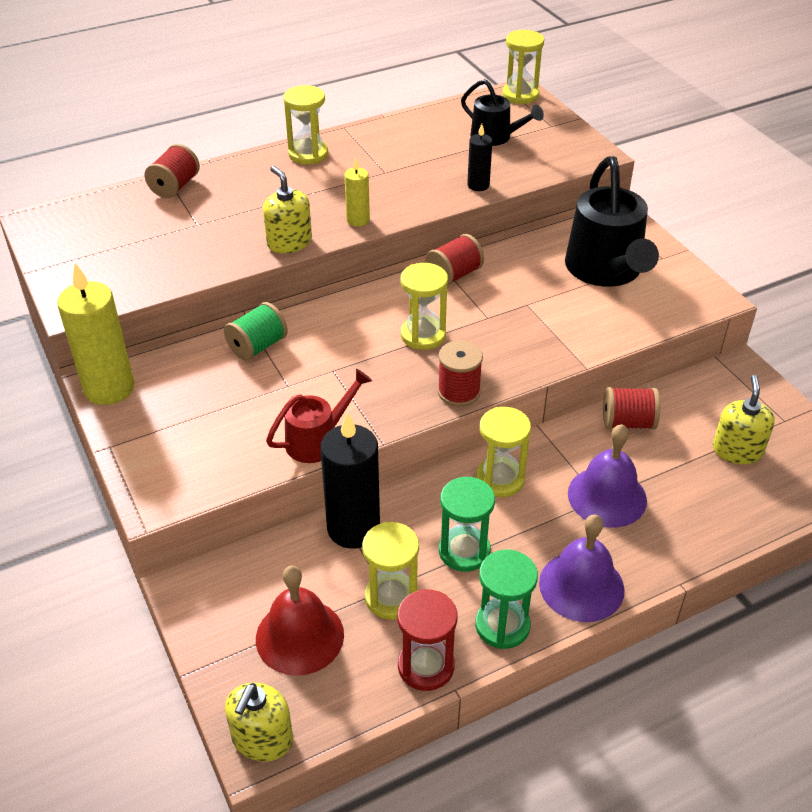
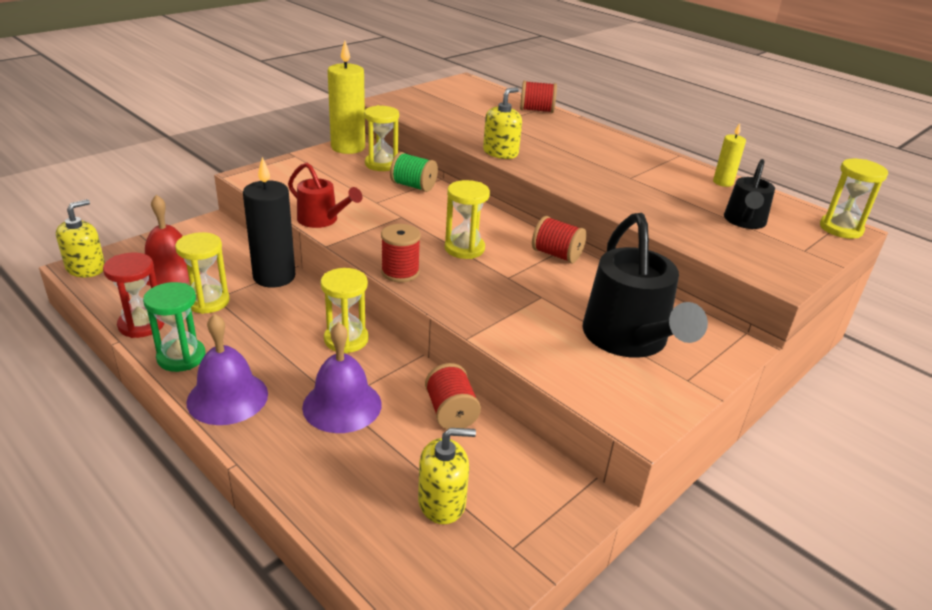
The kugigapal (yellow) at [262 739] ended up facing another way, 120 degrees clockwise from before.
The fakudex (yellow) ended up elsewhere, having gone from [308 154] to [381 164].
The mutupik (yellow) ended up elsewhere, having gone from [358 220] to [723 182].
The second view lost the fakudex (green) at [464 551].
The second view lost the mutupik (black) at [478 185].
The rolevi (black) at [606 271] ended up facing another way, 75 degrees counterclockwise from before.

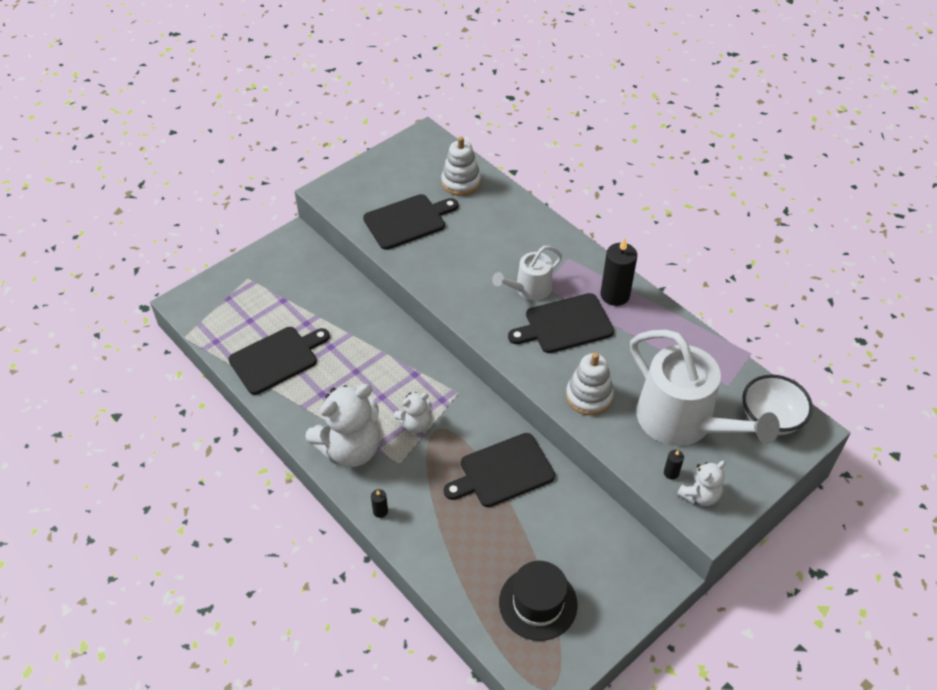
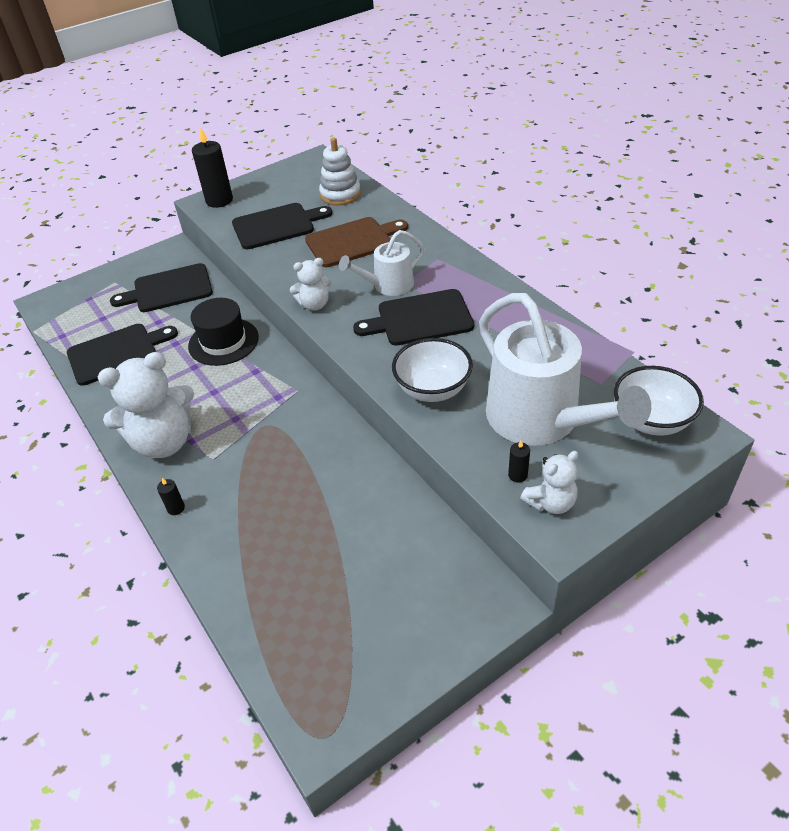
The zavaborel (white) ended up elsewhere, having gone from [415 424] to [314 304].
The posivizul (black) ended up elsewhere, having gone from [503 471] to [169 289].
The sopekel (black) ended up elsewhere, having gone from [538 603] to [223 342].
Where the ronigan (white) stood at [589 396], the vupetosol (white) came to stand at [432 389].
The mutupik (black) ended up elsewhere, having gone from [615 295] to [219 200].
The second view gained the posivizul (brown) at [353 241].

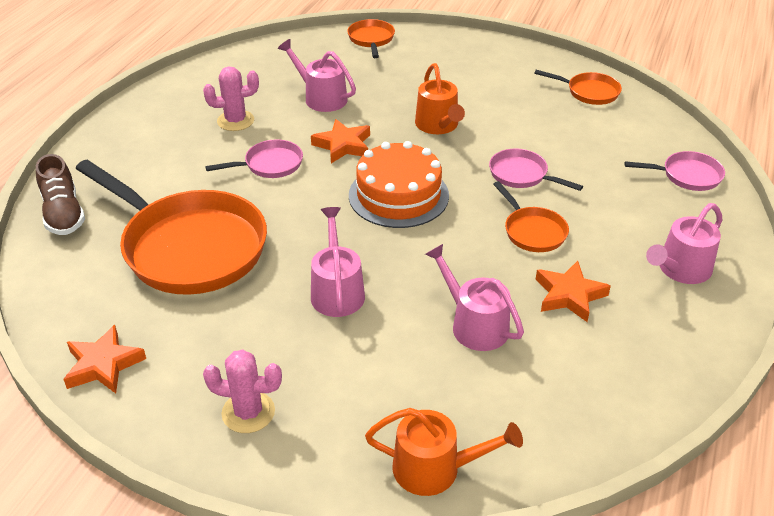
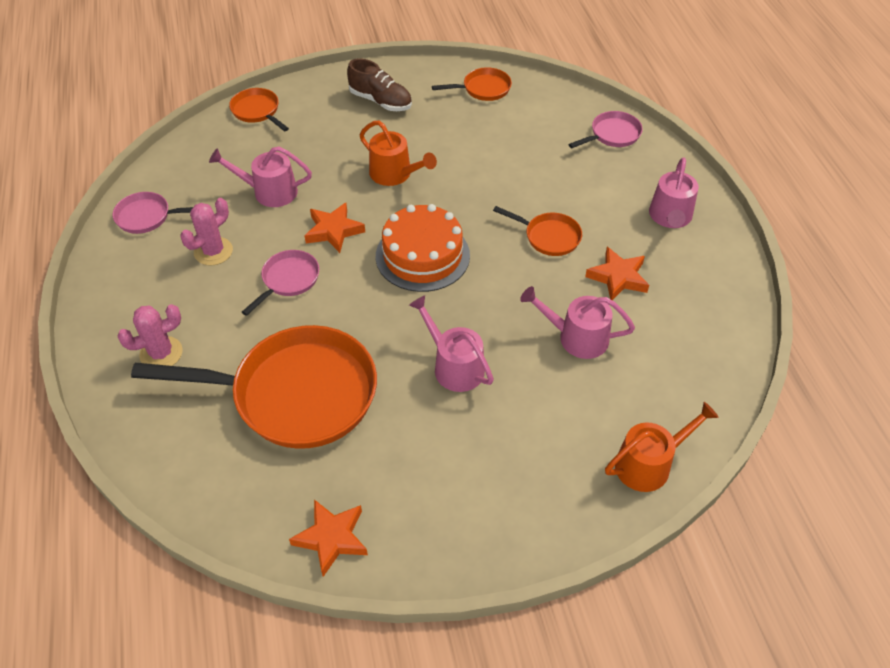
The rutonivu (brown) ended up elsewhere, having gone from [63 213] to [380 101].
The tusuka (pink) ended up elsewhere, having gone from [248 412] to [161 353].
The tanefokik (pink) ended up elsewhere, having gone from [521 175] to [147 217].

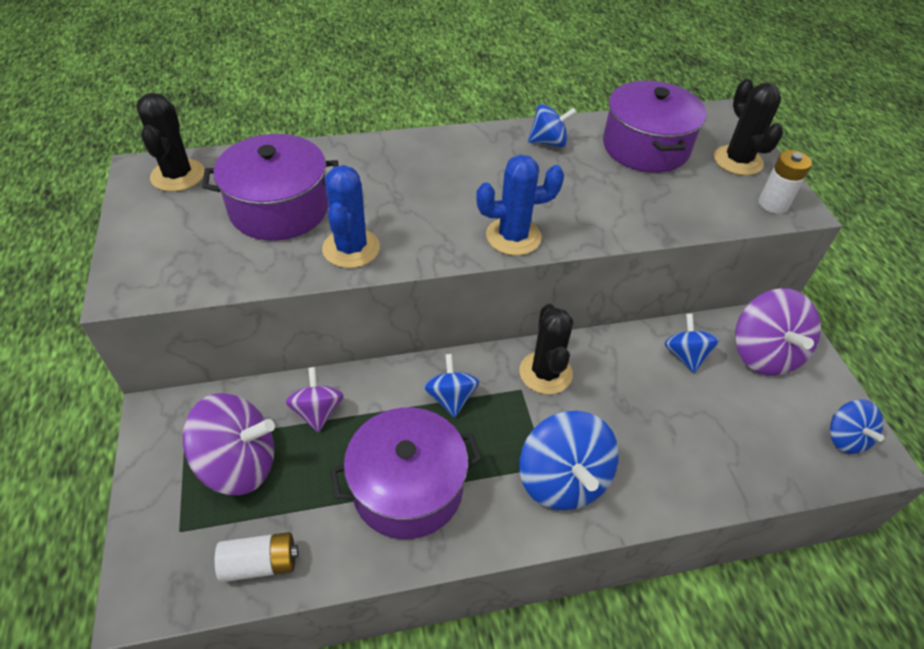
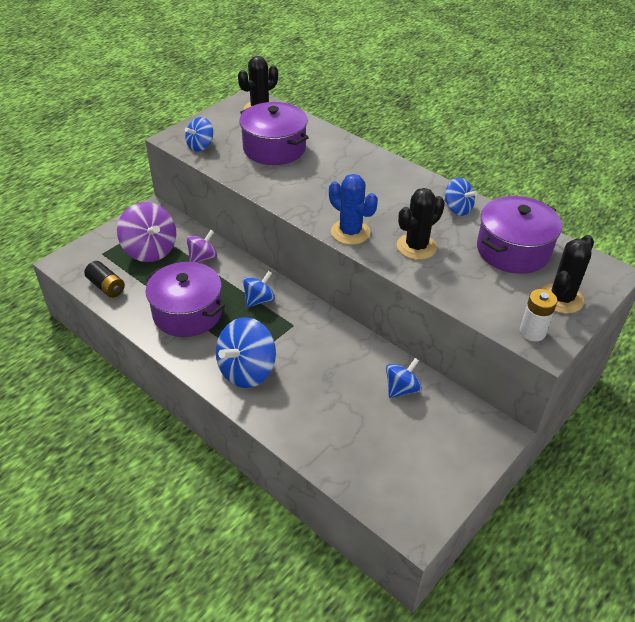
What was the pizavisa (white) at [260 563] turned into the pizavisa (black) at [106 287].
The second view lost the tusuka (blue) at [351 248].
The tusuka (black) ended up elsewhere, having gone from [545 373] to [416 247].
The second view lost the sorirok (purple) at [763 354].
The sorirok (blue) ended up elsewhere, having gone from [845 438] to [200 146].

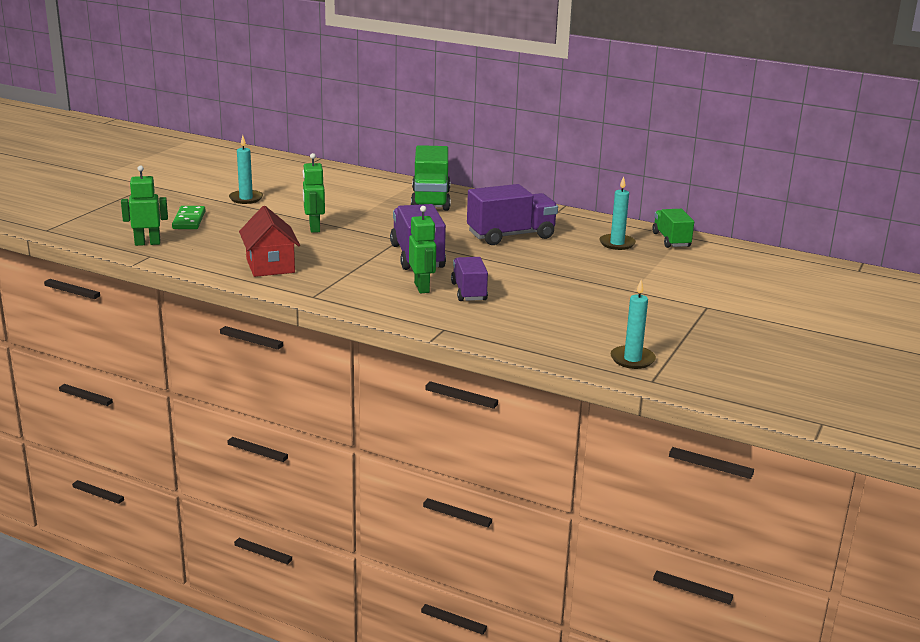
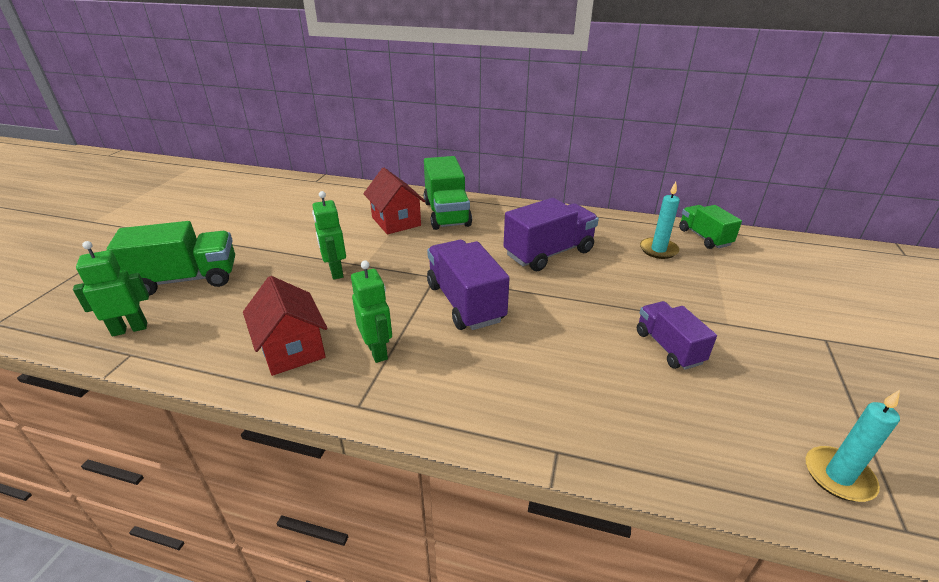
Where the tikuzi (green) stood at [189 220], the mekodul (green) came to stand at [187 279].
The second view lost the mutupik (turquoise) at [246 198].
The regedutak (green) ended up elsewhere, having gone from [422 288] to [377 351].
The mekodul (purple) ended up elsewhere, having gone from [468 292] to [668 347].
The second view gained the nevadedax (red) at [396 221].

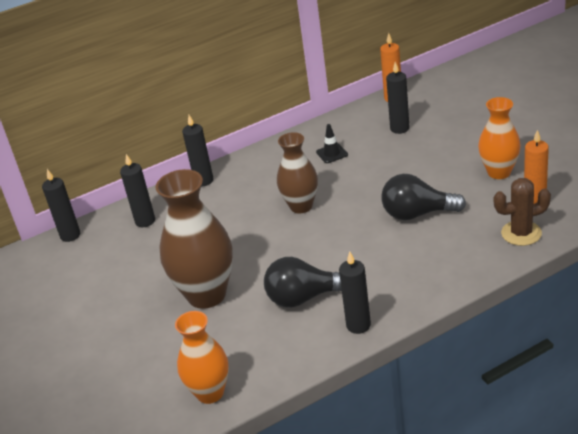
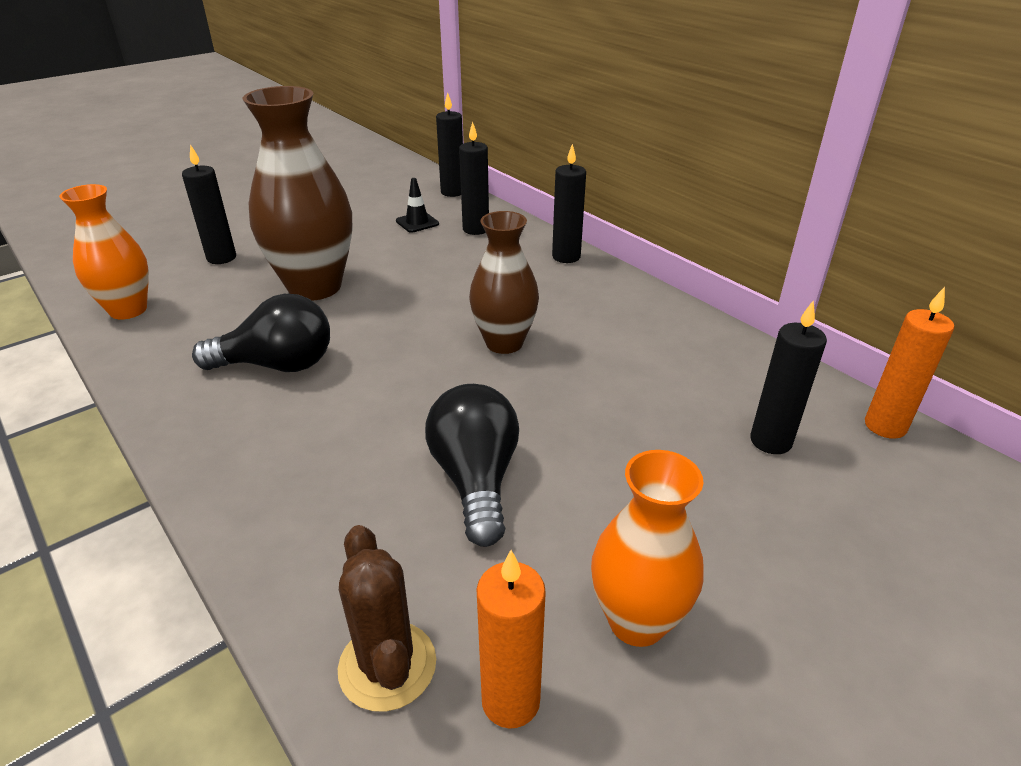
The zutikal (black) at [304 298] ended up facing another way, 105 degrees clockwise from before.
The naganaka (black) ended up elsewhere, having gone from [332 153] to [417 222].
The mutupik (black) ended up elsewhere, having gone from [358 325] to [221 258].

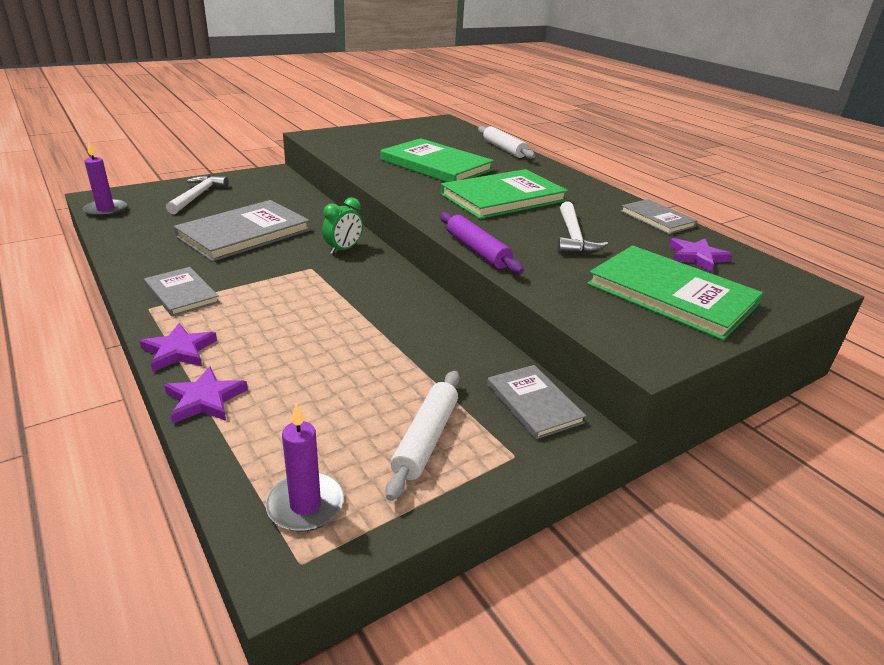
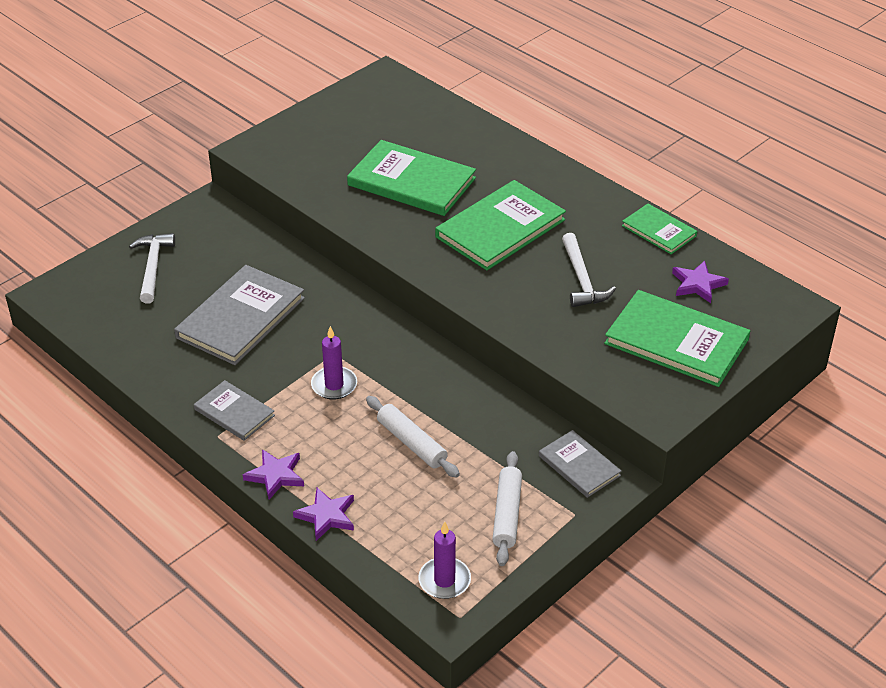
The mutupik (purple) ended up elsewhere, having gone from [106 210] to [334 385].
The second view lost the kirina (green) at [343 249].
The second view lost the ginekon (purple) at [477 251].
The ginekon (white) ended up elsewhere, having gone from [504 149] to [411 443].
What was the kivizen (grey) at [657 219] turned into the kivizen (green) at [659 231].

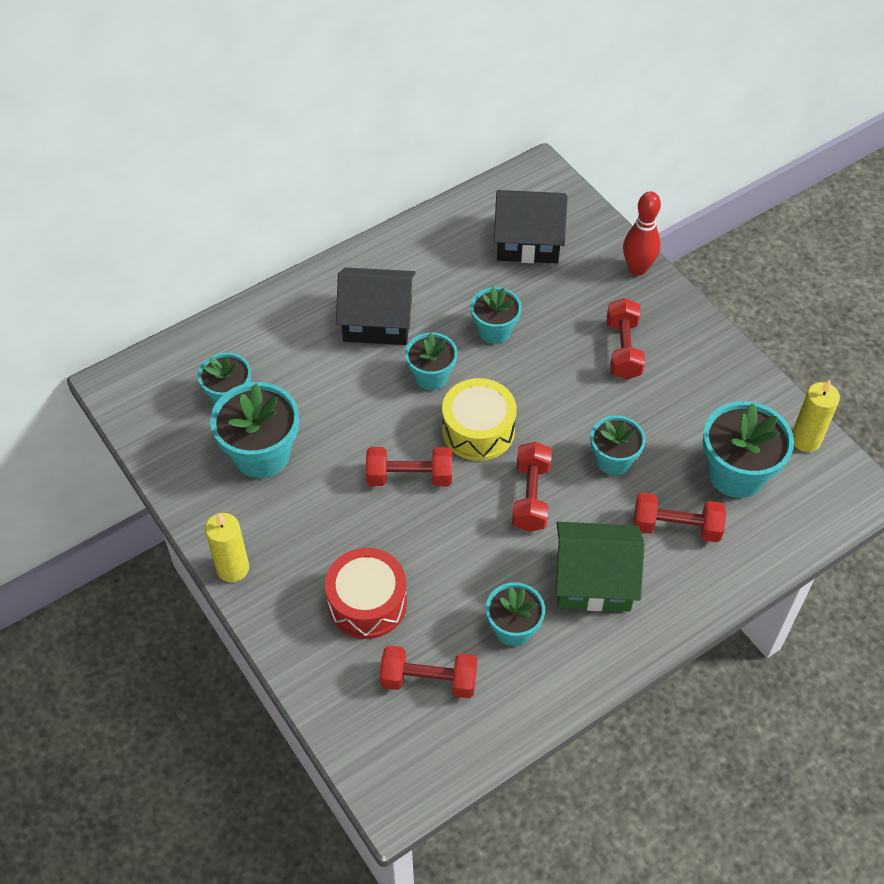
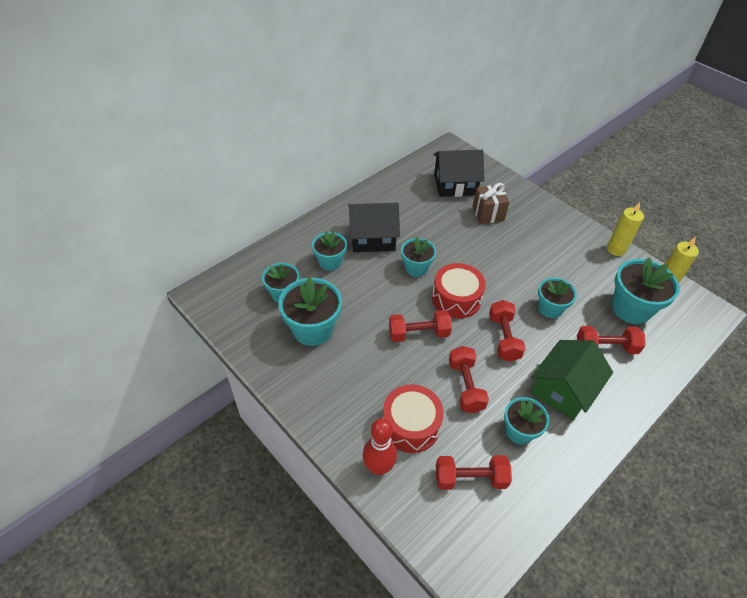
The mutupik (yellow) ended up elsewhere, having gone from [233 568] to [616 249].
What was the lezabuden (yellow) at [478 430] turned into the lezabuden (red) at [456 298].
The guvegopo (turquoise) ended up elsewhere, having gone from [494 330] to [330 262].
The nevadedax (green) at [593 580] ended up facing another way, 45 degrees counterclockwise from before.
The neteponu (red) ended up elsewhere, having gone from [623 349] to [465 386].
The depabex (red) ended up elsewhere, having gone from [637 268] to [378 467].
The second view gained the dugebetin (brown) at [488 214].

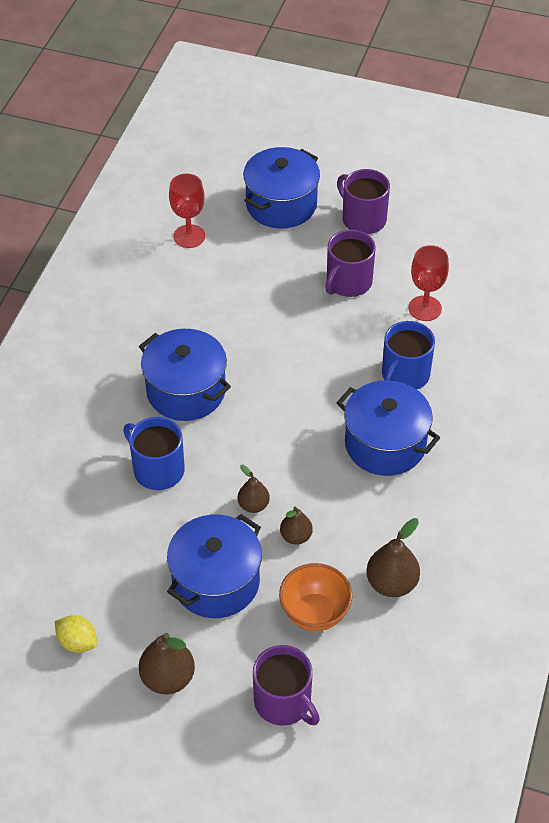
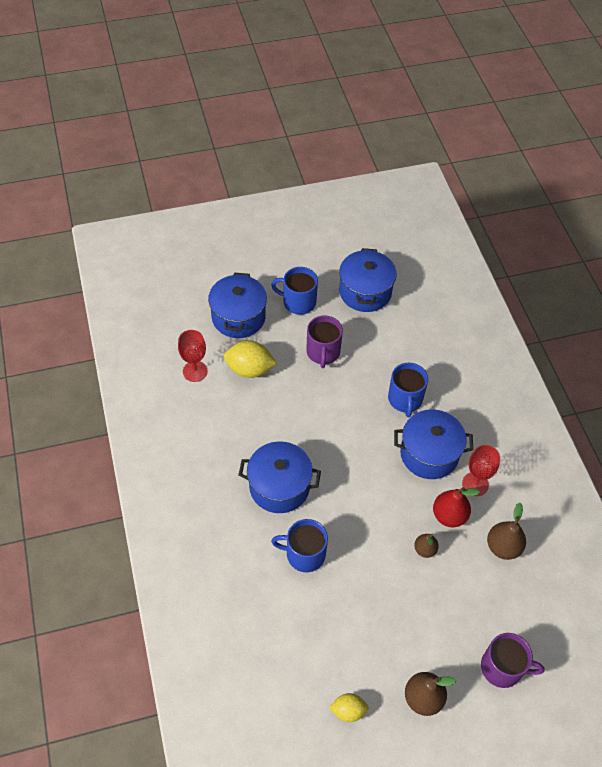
The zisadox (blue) ended up elsewhere, having gone from [216 582] to [365 292].
The second view lost the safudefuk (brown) at [253 505].
The second view lost the vupetosol (orange) at [314 613].
What was the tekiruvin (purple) at [363 219] turned into the tekiruvin (blue) at [298 302].
The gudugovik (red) ended up elsewhere, having gone from [425 308] to [475 484].
The second view gained the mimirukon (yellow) at [249 369].
The second view gained the safudefuk (red) at [449 515].

